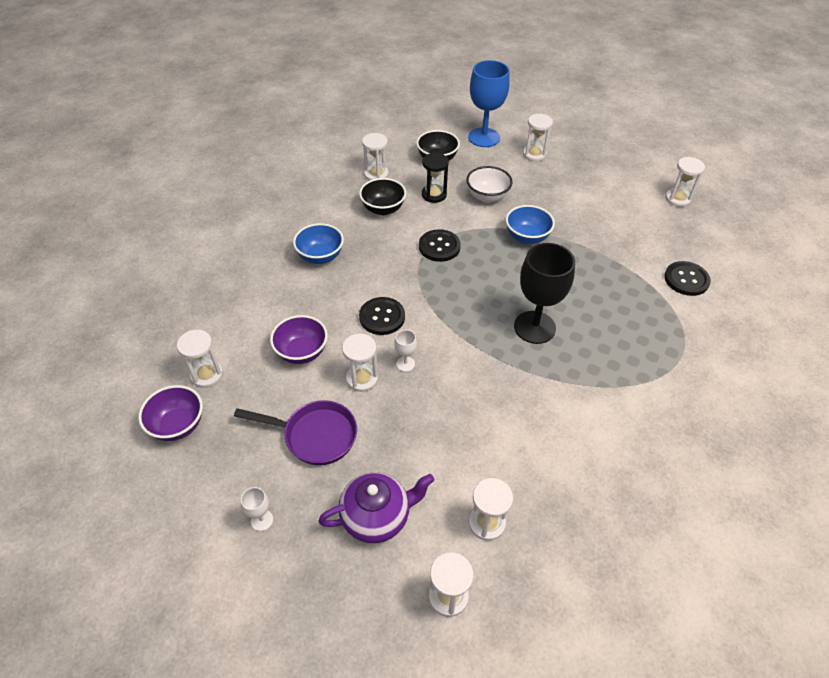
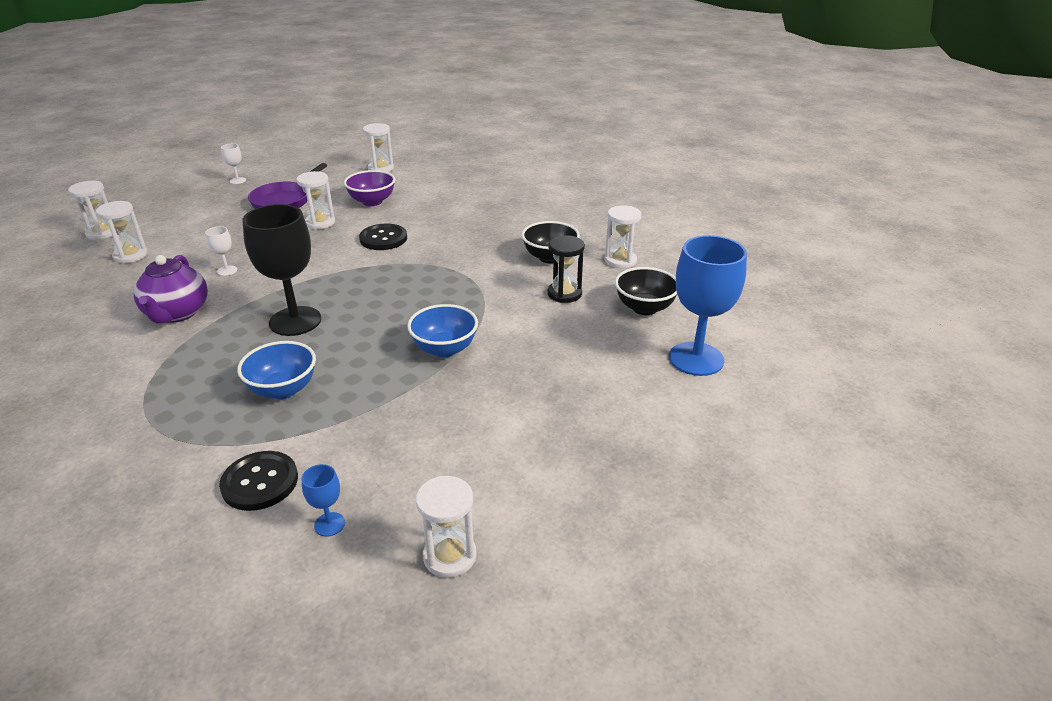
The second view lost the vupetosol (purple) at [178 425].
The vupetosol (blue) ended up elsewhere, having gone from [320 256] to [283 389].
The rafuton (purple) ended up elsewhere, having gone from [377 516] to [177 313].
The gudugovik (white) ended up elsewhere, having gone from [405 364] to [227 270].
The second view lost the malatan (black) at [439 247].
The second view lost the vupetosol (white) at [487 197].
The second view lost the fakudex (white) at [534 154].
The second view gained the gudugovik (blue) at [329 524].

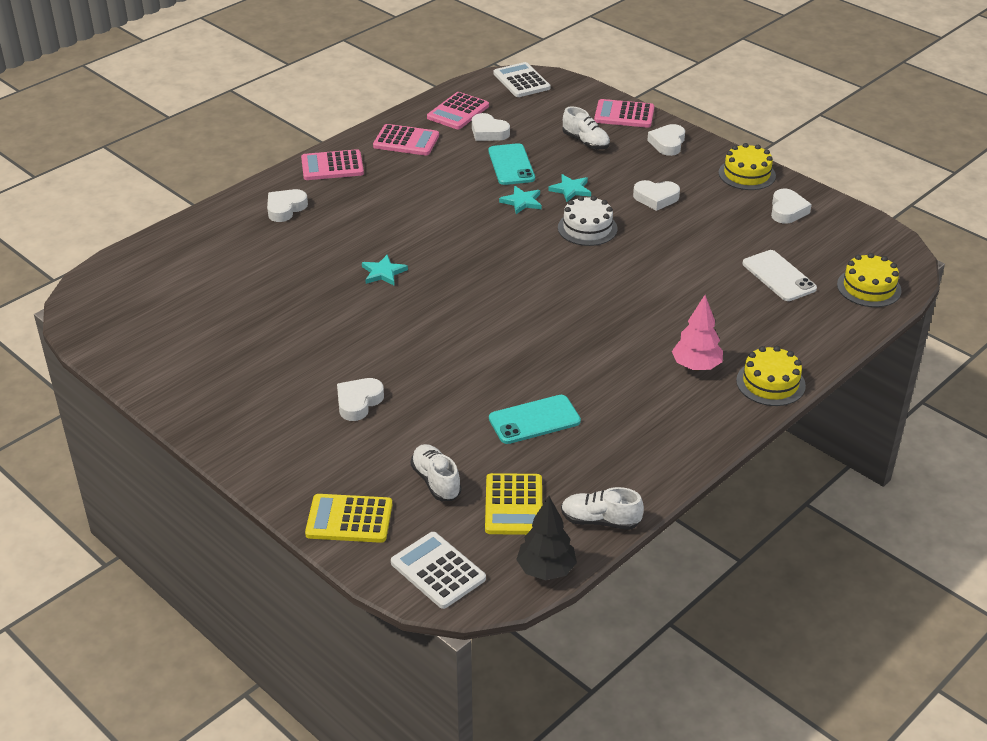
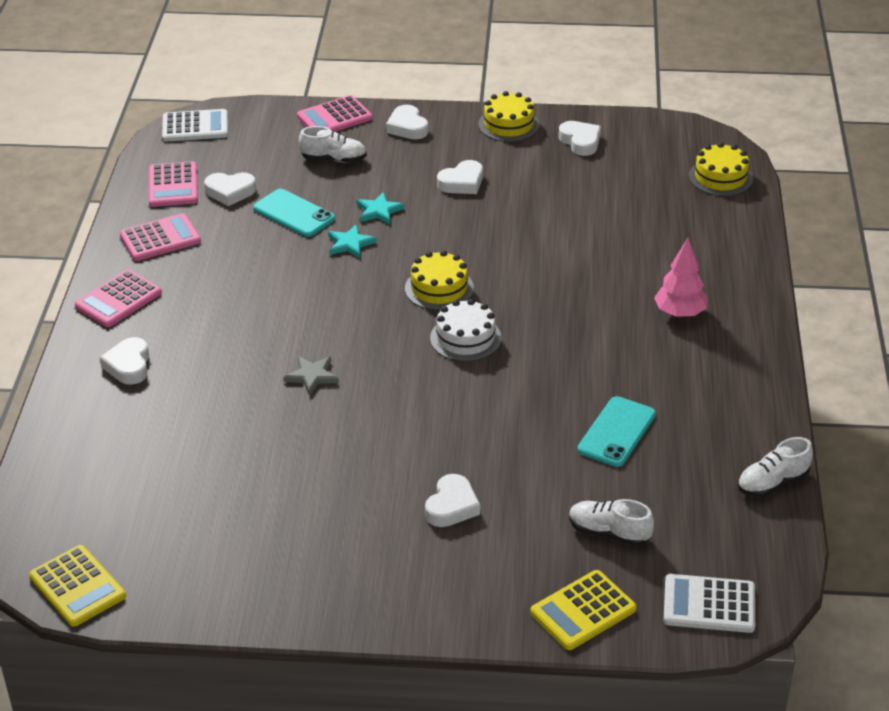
The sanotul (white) at [358 402] ended up facing another way, 150 degrees counterclockwise from before.
What was the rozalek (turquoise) at [383 272] turned into the rozalek (grey) at [312 376].
The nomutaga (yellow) ended up elsewhere, having gone from [513 505] to [77 586].
The nomutaga (white) at [521 81] ended up facing another way, 150 degrees clockwise from before.
The second view lost the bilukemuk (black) at [546 570].
The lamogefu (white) ended up elsewhere, having gone from [587 228] to [465 338].
The lamogefu (yellow) ended up elsewhere, having gone from [770 383] to [439 288].
The second view lost the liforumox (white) at [779 276].

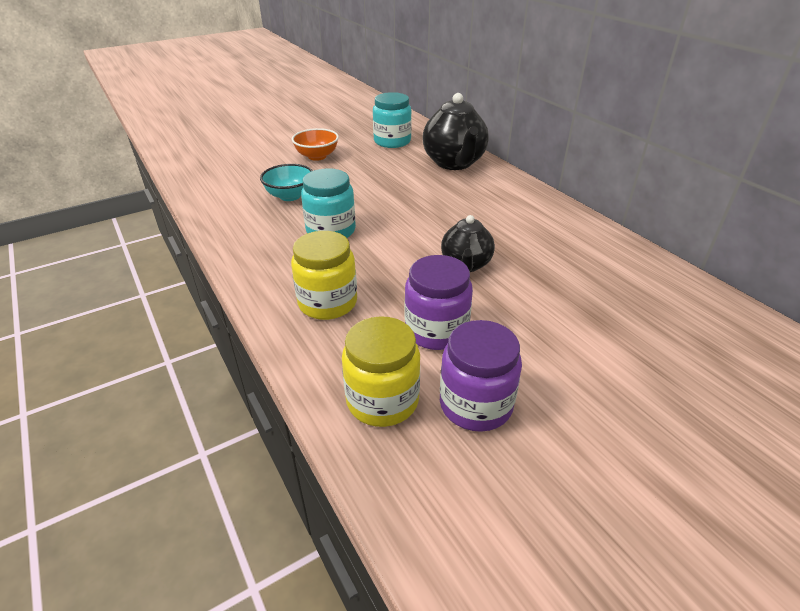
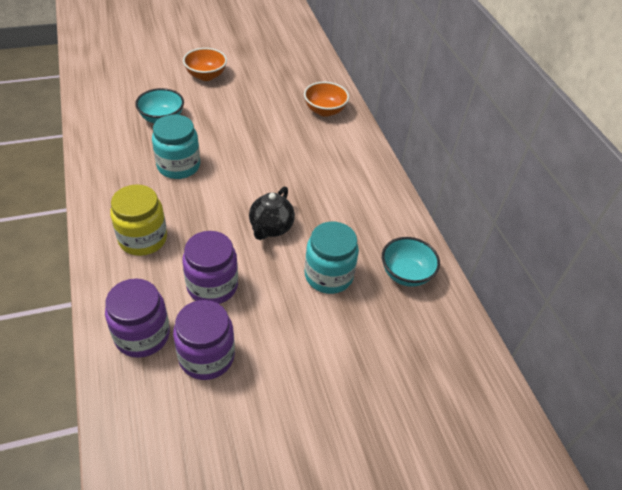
What was the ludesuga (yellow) at [382 400] turned into the ludesuga (purple) at [142 335].
The ludesuga (turquoise) ended up elsewhere, having gone from [392 141] to [328 275].
Where the rafuton (black) stood at [454 163], the vupetosol (orange) came to stand at [325 111].
The second view gained the vupetosol (turquoise) at [406 274].

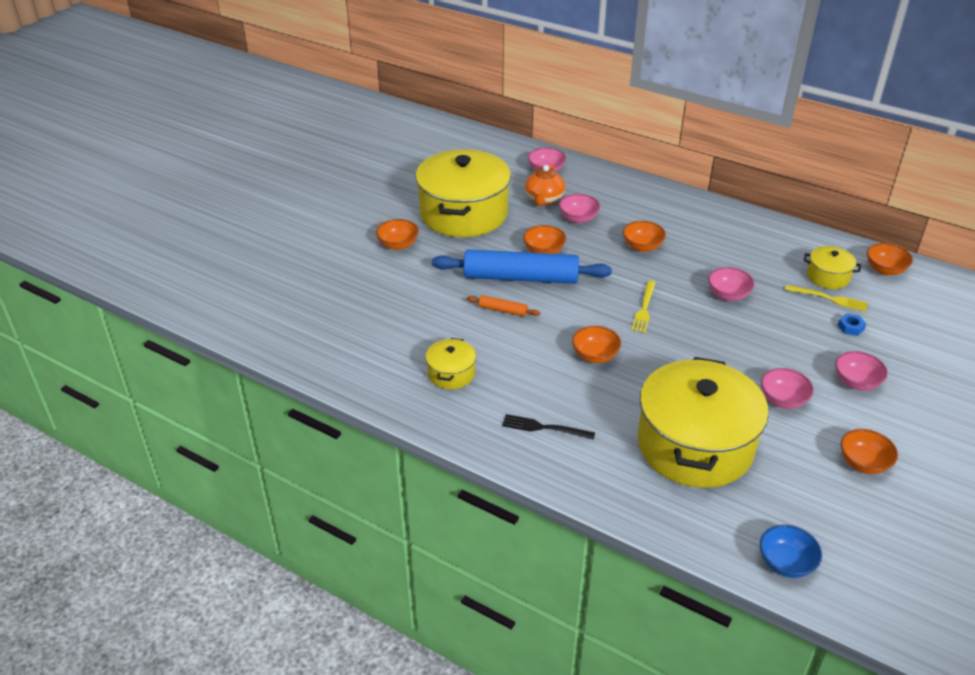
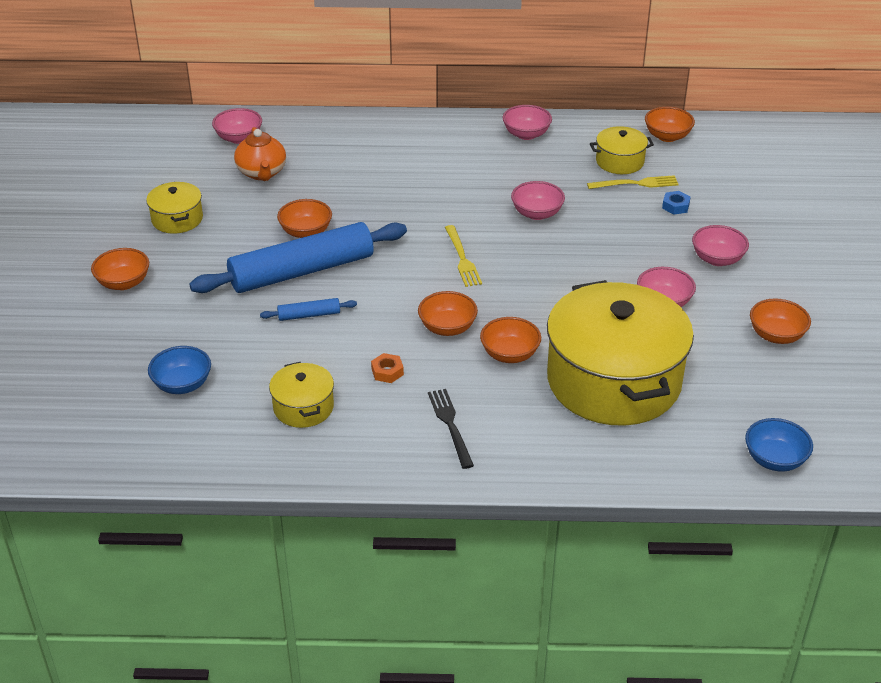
The size of the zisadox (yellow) at [463 213] changed by a factor of 0.44.
What was the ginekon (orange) at [503 310] turned into the ginekon (blue) at [309 315].
The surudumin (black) at [544 428] ended up facing another way, 90 degrees clockwise from before.
The vupetosol (pink) ended up elsewhere, having gone from [578 218] to [526 134].
The vupetosol (orange) ended up elsewhere, having gone from [642 246] to [509 354].
The second view gained the vupetosol (blue) at [182 384].
The second view gained the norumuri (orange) at [387 372].

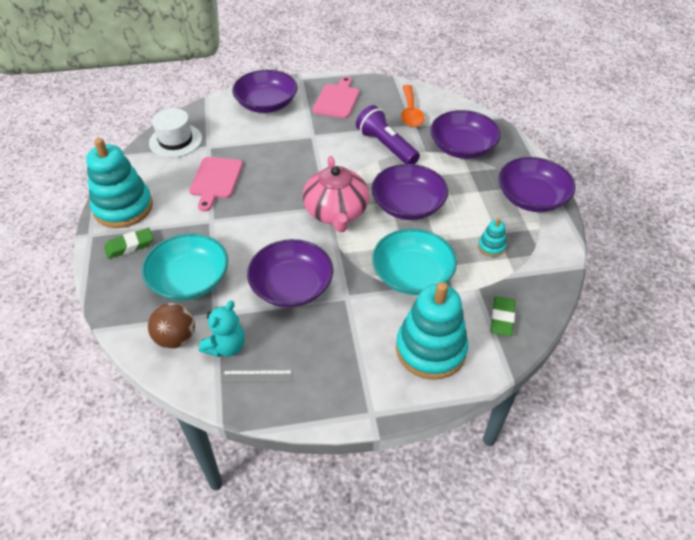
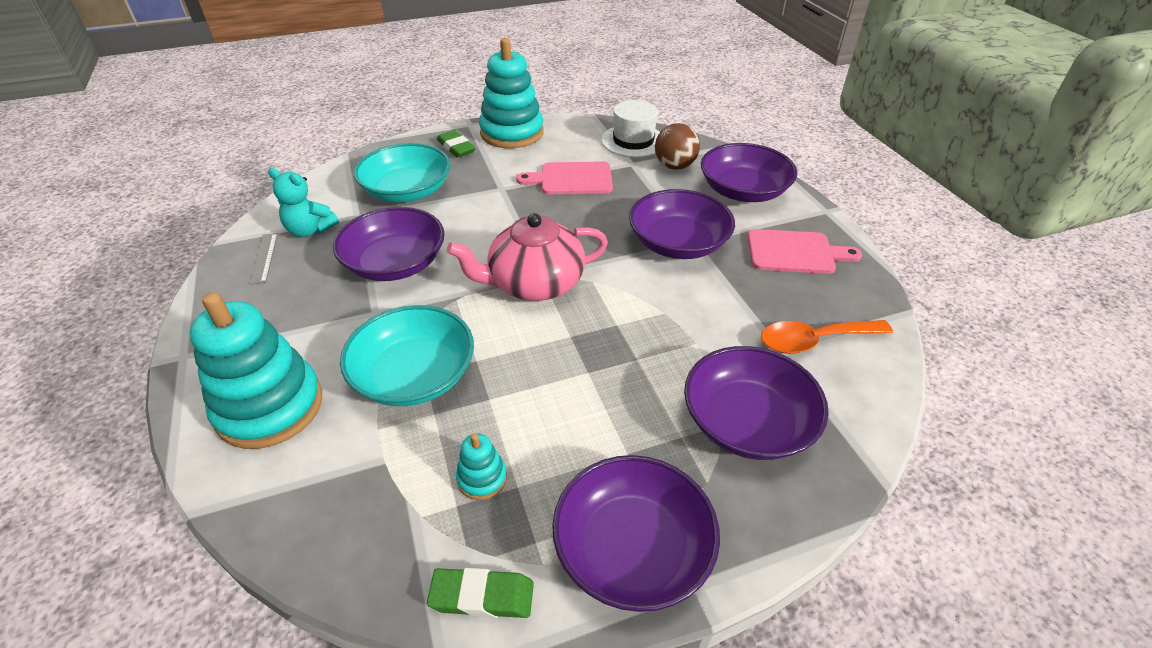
The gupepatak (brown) ended up elsewhere, having gone from [176 338] to [674 166].
The second view lost the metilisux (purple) at [386 146].
The vupetosol (purple) ended up elsewhere, having gone from [408 205] to [678 243].
The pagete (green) ended up elsewhere, having gone from [502 318] to [482 596].

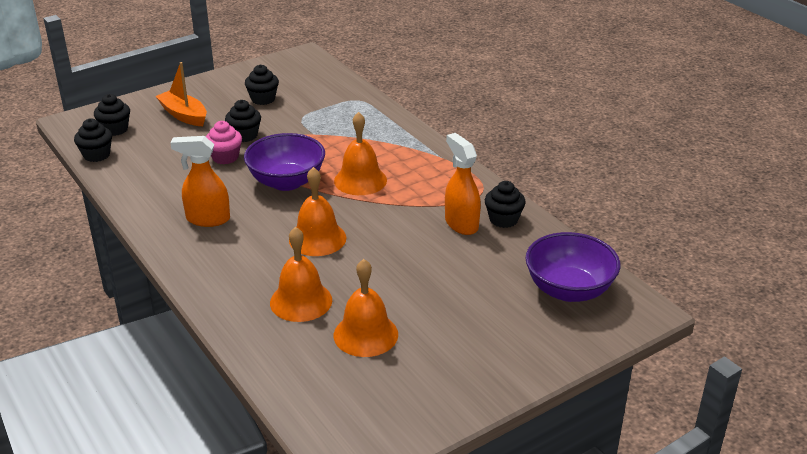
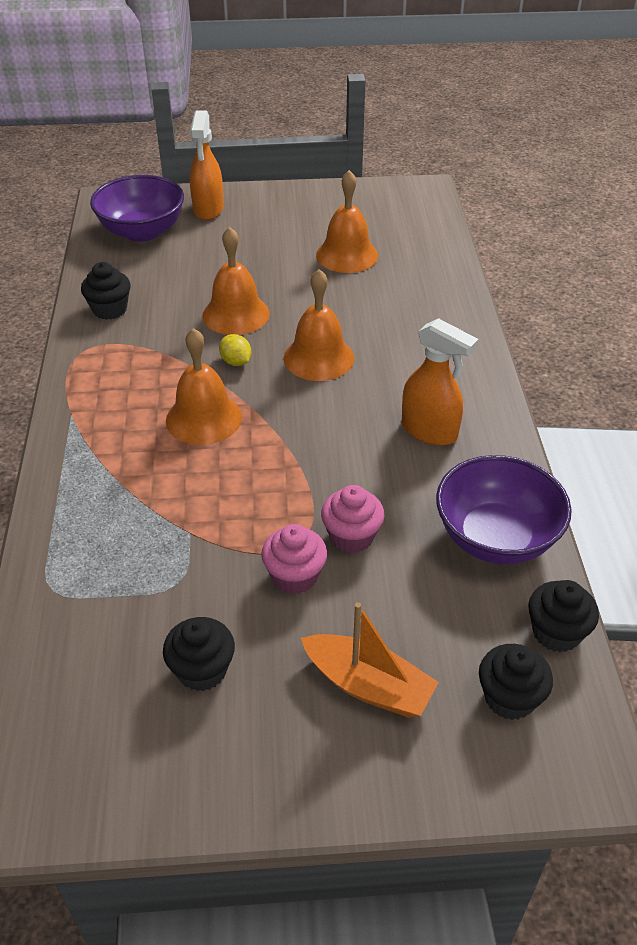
The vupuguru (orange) at [184 115] ended up facing another way, 45 degrees counterclockwise from before.
What was the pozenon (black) at [244 135] turned into the pozenon (pink) at [295 576].
The vupetosol (purple) ended up elsewhere, having gone from [286 182] to [496 538].
The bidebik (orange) ended up elsewhere, having gone from [301 301] to [236 314].
The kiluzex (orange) ended up elsewhere, having gone from [461 224] to [208 209].
The second view gained the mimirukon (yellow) at [236 362].

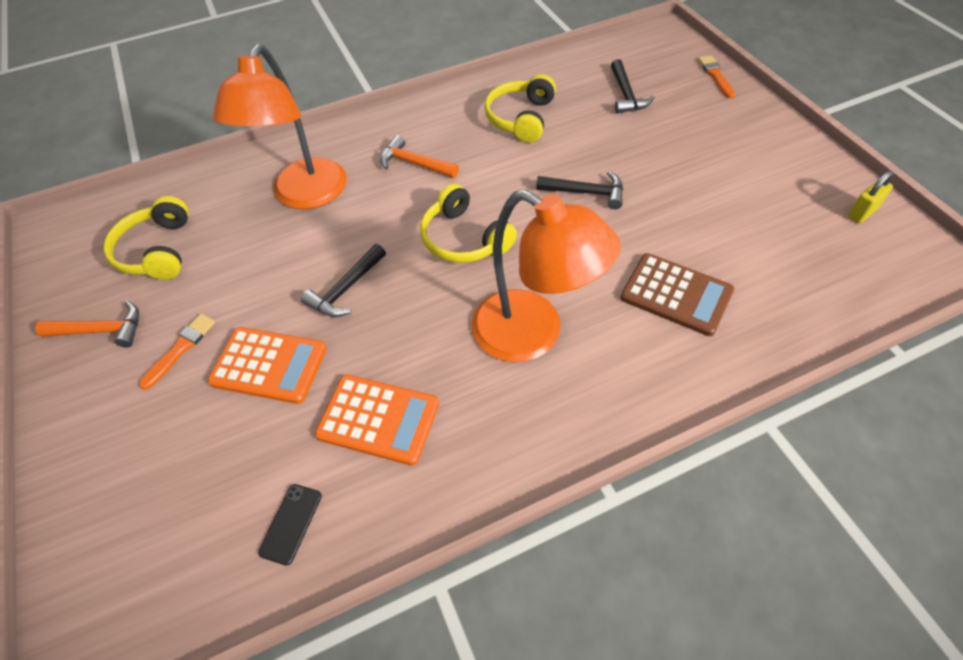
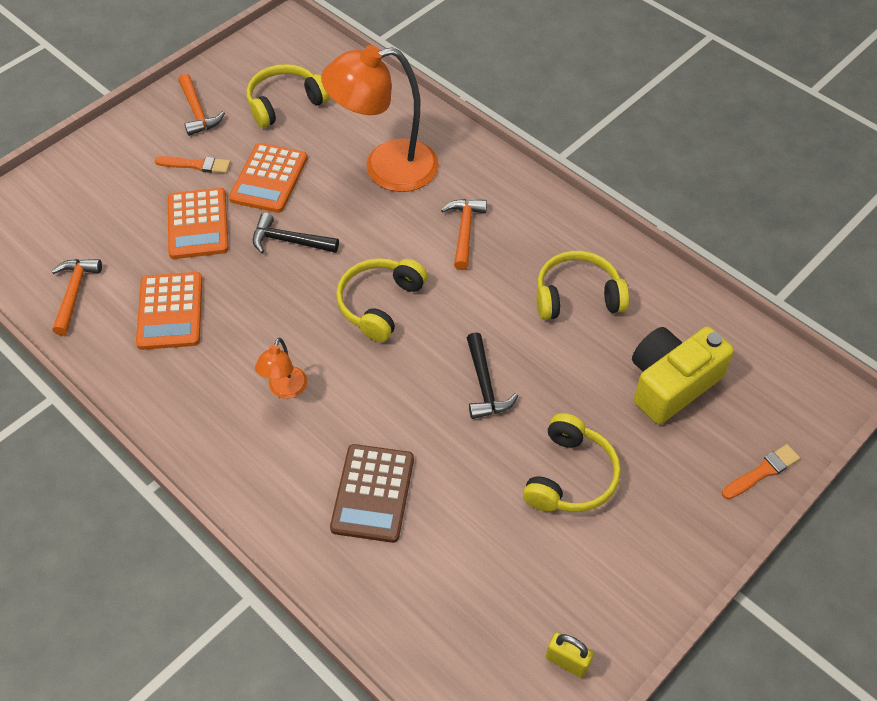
Where the liforumox (black) stood at [291 523], the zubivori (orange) came to stand at [74 293].
The size of the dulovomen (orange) at [533 335] changed by a factor of 0.46.
Where the zubivori (black) stood at [625 95], the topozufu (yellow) came to stand at [671 383].
The second view gained the nomutaga (orange) at [269 178].
The second view gained the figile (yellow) at [570 476].

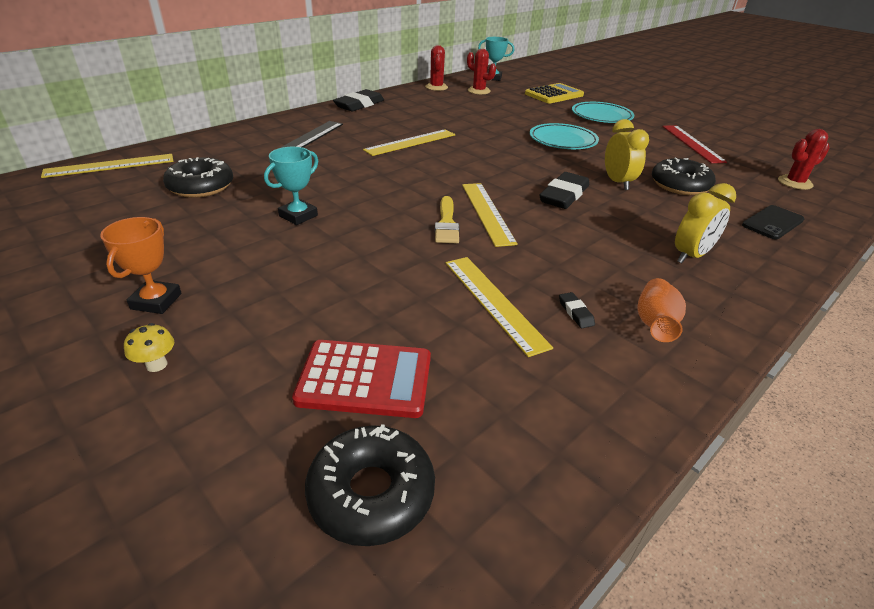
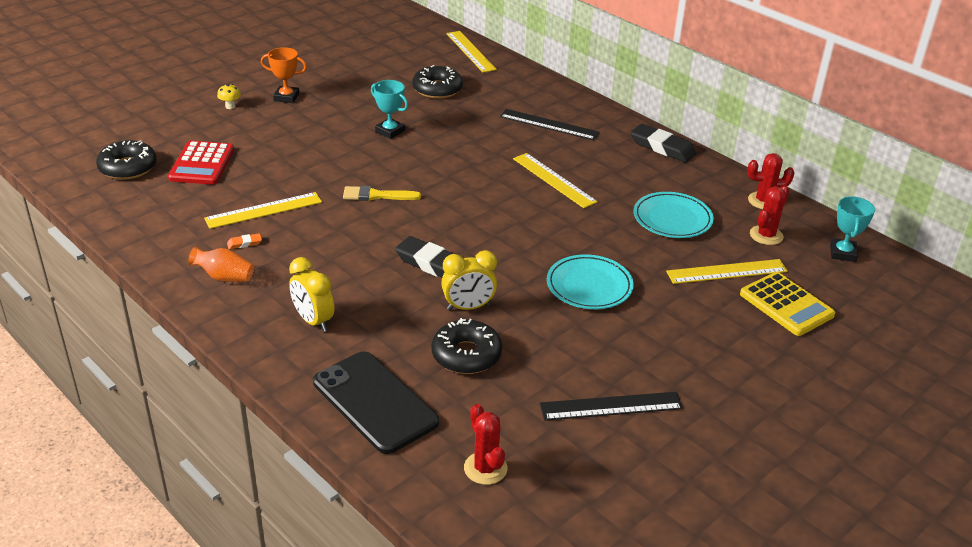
The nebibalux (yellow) ended up elsewhere, having gone from [487 212] to [727 271].
What was the pagete (black) at [575 313] turned into the pagete (orange) at [244 243].
The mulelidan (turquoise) ended up elsewhere, having gone from [601 116] to [672 219].
What was the nebibalux (red) at [692 143] turned into the nebibalux (black) at [611 406].
The size of the liforumox (black) at [772 222] changed by a factor of 1.76.

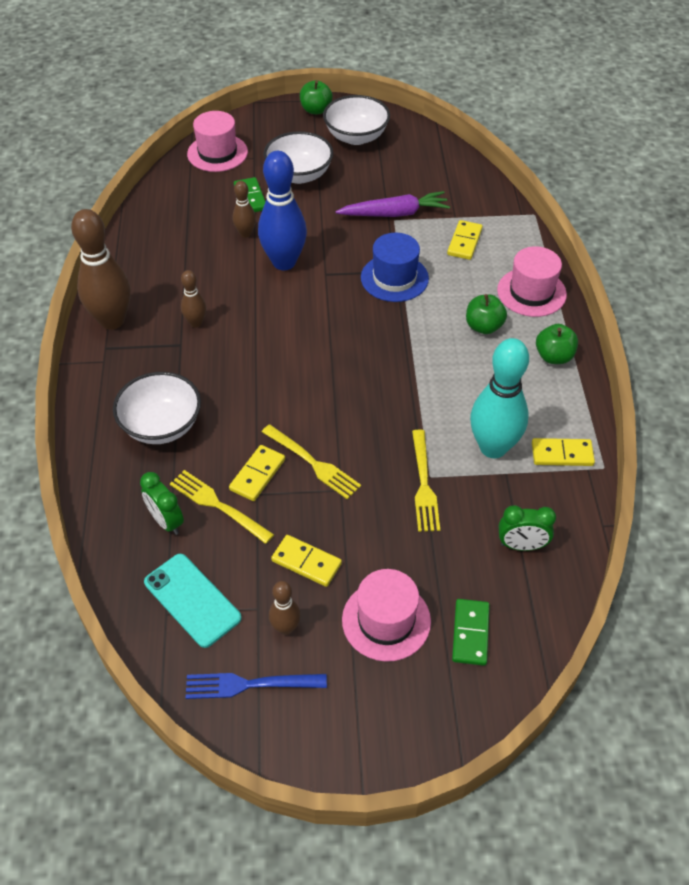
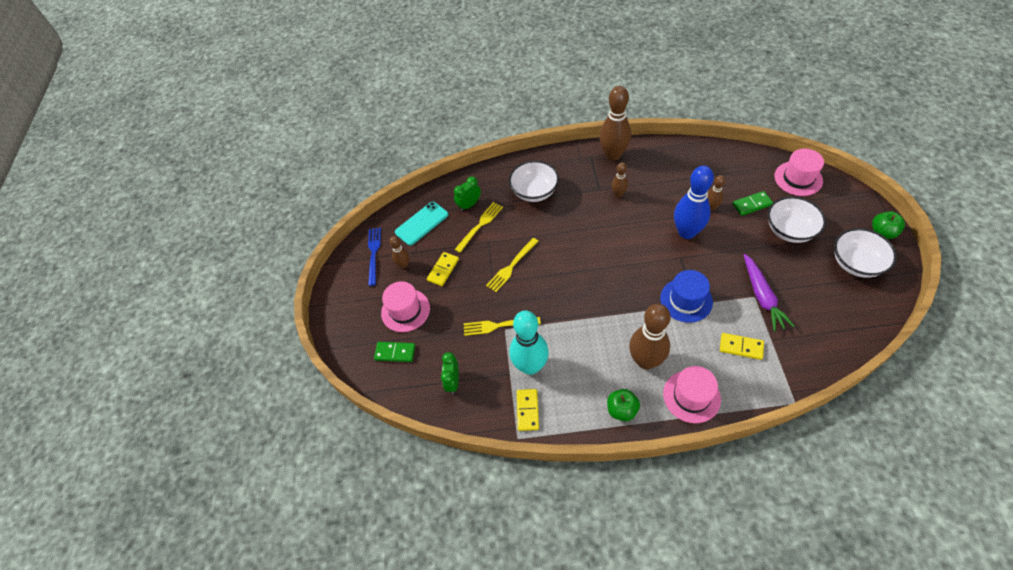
The second view lost the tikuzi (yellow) at [257 474].
Where the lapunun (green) stood at [483 326], the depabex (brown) came to stand at [645 361].

